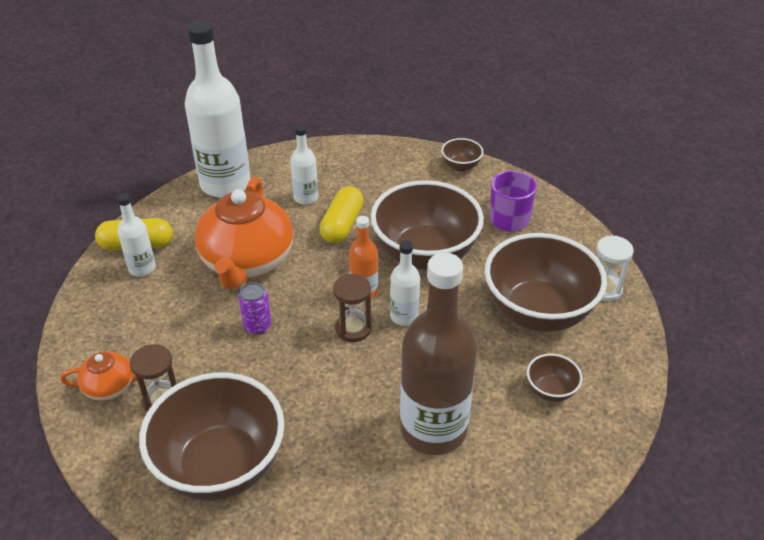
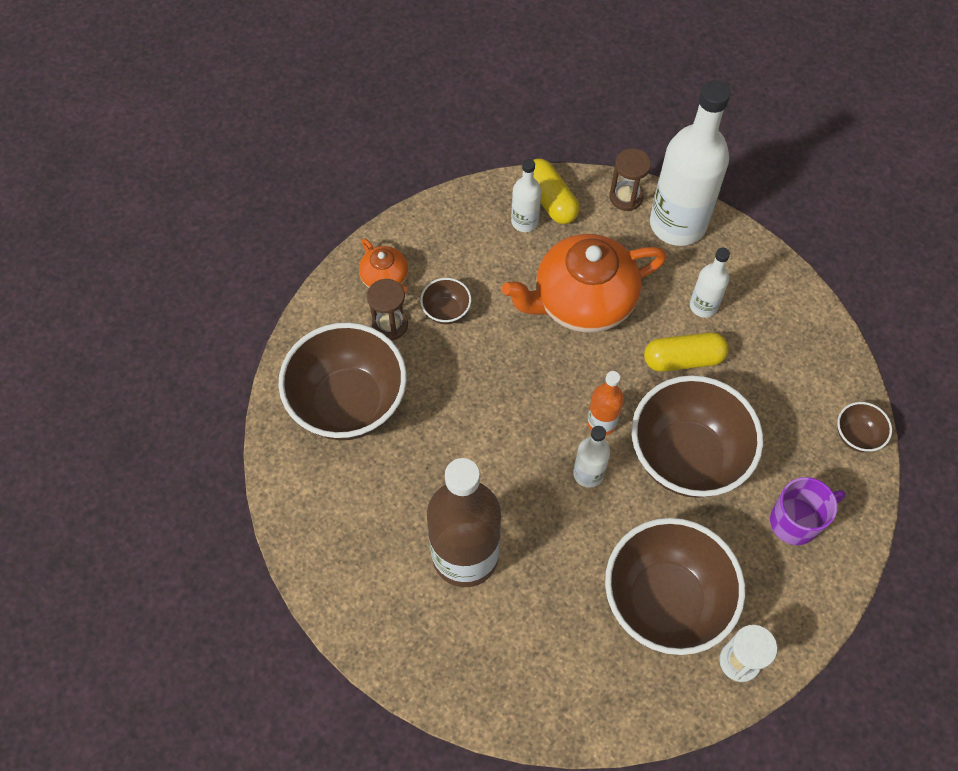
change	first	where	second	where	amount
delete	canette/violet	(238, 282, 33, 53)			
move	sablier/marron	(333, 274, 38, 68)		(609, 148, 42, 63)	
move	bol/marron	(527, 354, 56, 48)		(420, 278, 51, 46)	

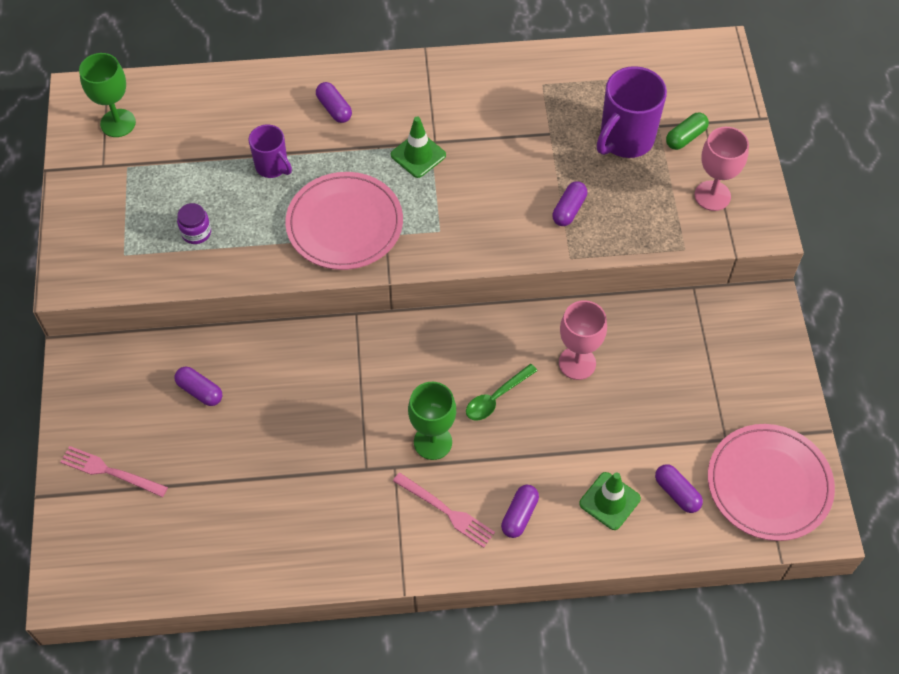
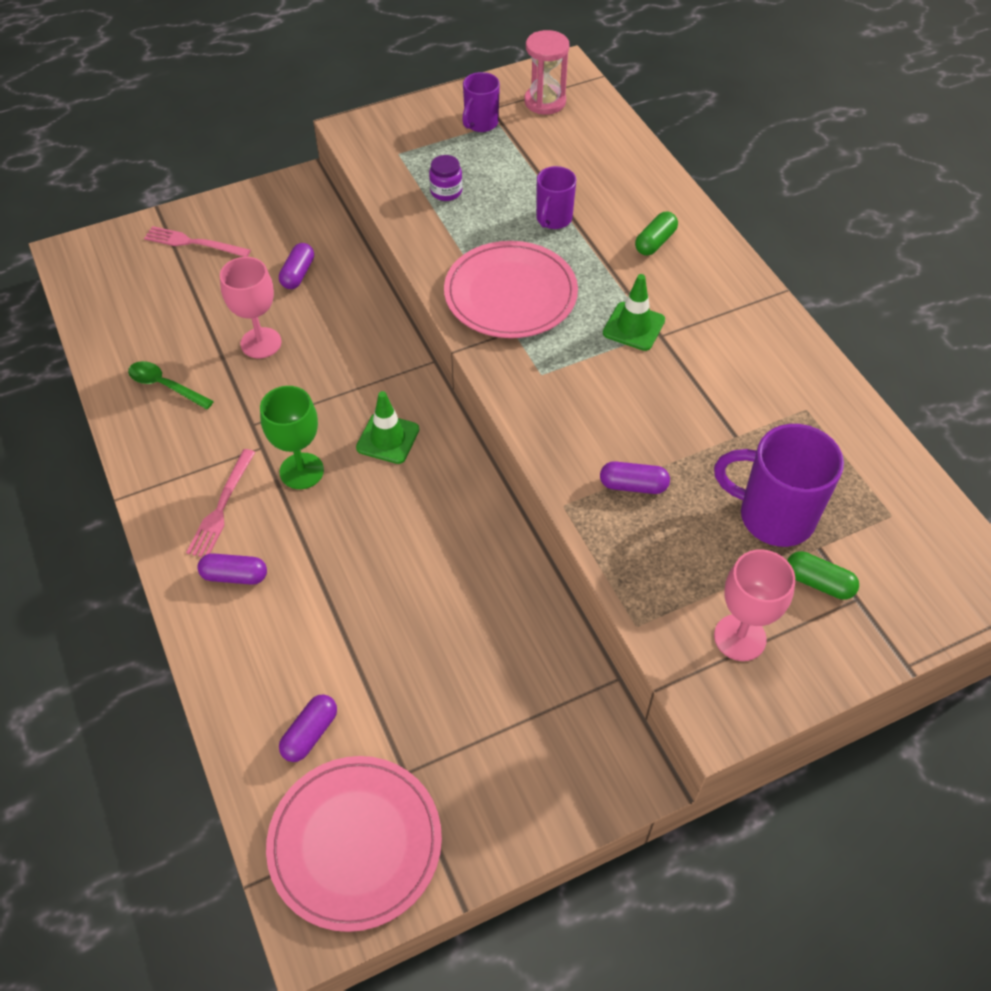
change	first	where	second	where	amount
insert			tasse/violet	(462, 72, 38, 60)	
move	cuillère/vert	(466, 364, 71, 57)		(128, 361, 86, 48)	
move	verre à pied/rose	(559, 300, 48, 80)		(220, 257, 61, 101)	
move	cône de chantier/vert	(579, 472, 62, 58)		(356, 391, 63, 73)	
replace	verre à pied/vert	(79, 53, 57, 84)	sablier/rose	(524, 30, 45, 85)	
recolor	gélule/violet	(316, 82, 36, 41)	gélule/vert	(635, 212, 43, 44)	
rotate	fourchette/rose	(60, 446, 108, 51)		(144, 226, 107, 31)	75 degrees counterclockwise

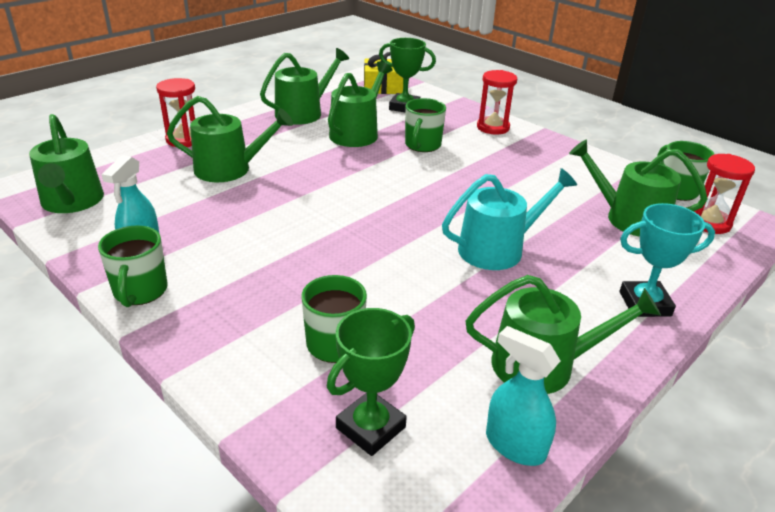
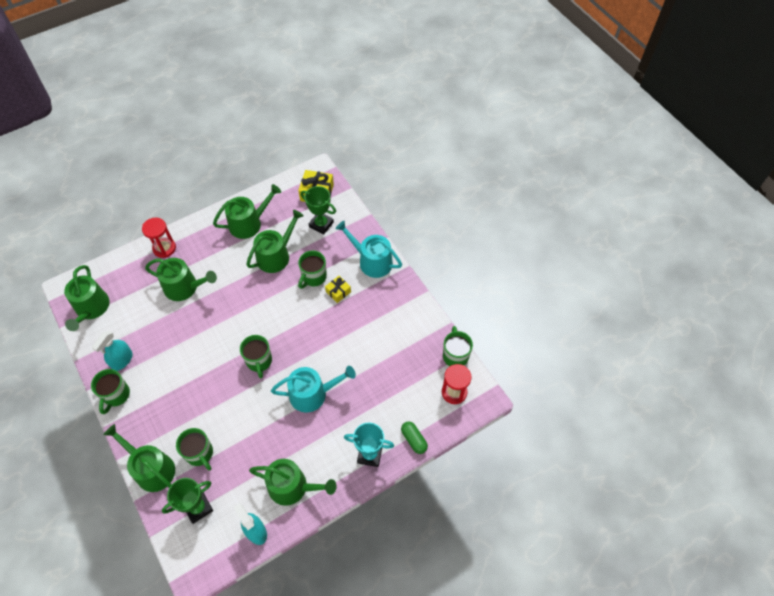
change	first	where	second	where	amount
insert			tasse/vert	(240, 335, 32, 43)	
insert			cadeau/jaune	(325, 276, 26, 27)	
insert			gélule/vert	(401, 421, 27, 33)	
move	arrosoir/vert	(569, 139, 138, 98)		(104, 424, 71, 68)	
replace	sablier/rouge	(477, 70, 40, 65)	arrosoir/turquoise	(335, 221, 67, 57)	

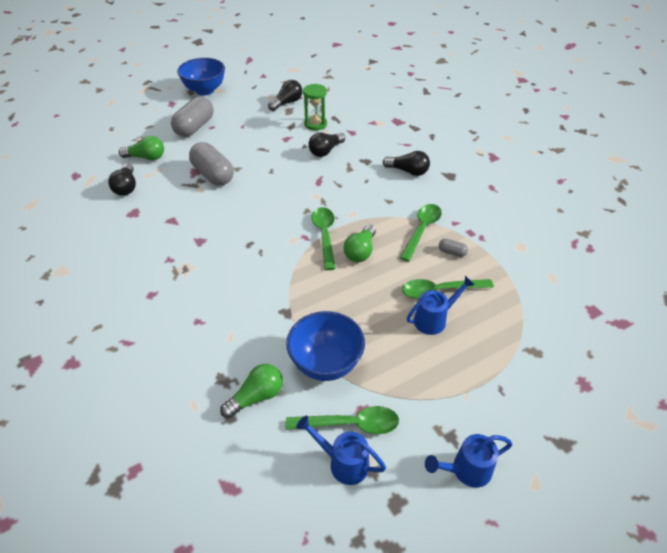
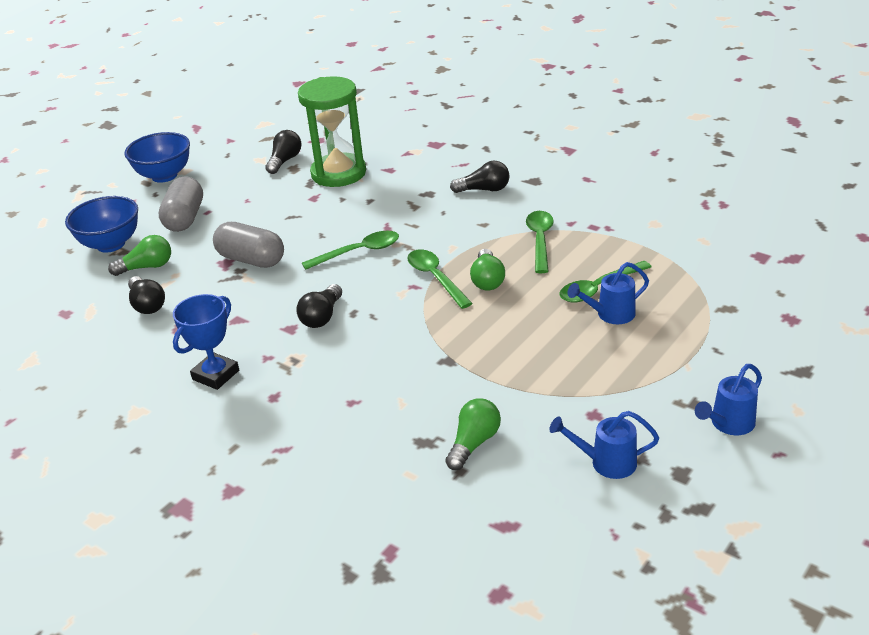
change	first	where	second	where	amount
delete	gélule/gris	(439, 238, 29, 19)			
insert			trophée/bleu	(173, 294, 66, 96)	
move	bol/bleu	(286, 311, 79, 70)		(65, 196, 73, 57)	
move	cuillère/vert	(286, 406, 113, 28)		(302, 231, 97, 39)	
move	ampoule/noir	(308, 132, 37, 25)		(296, 284, 46, 44)	
rotate	arrosoir/bleu	(407, 276, 68, 59)		(567, 262, 82, 62)	150 degrees counterclockwise
resize	sablier/vert	(303, 84, 24, 47)		(298, 76, 68, 111)	x1.84

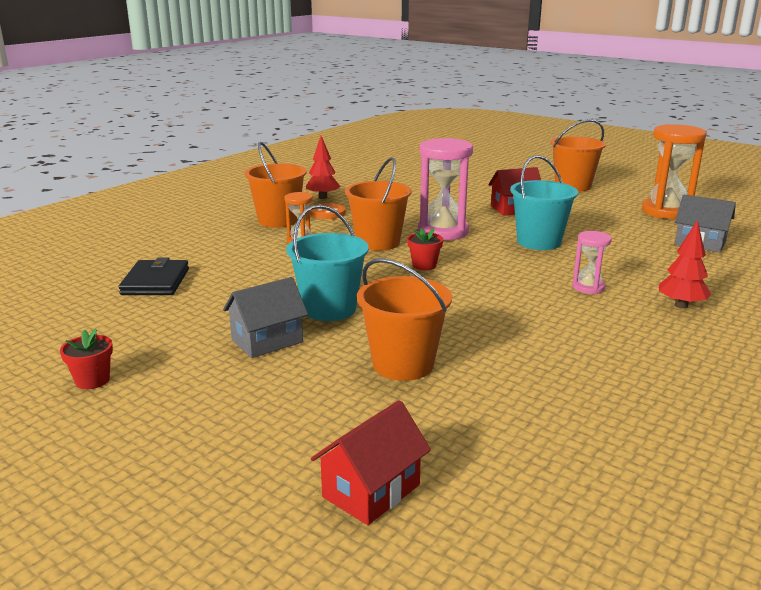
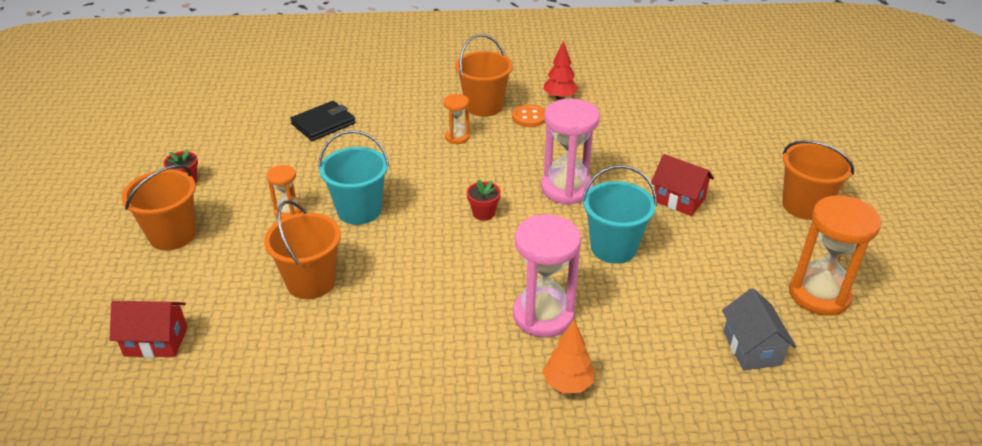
change	first	where	second	where	amount
move	seau/orange	(345, 157, 67, 94)		(121, 165, 75, 86)	
replace	maison/gris	(223, 277, 85, 81)	sablier/orange	(267, 165, 35, 54)	
recolor	arbre/rouge	(659, 220, 52, 89)	arbre/orange	(542, 320, 52, 73)	
resize	sablier/rose	(572, 231, 40, 63)		(513, 215, 68, 122)	x1.92

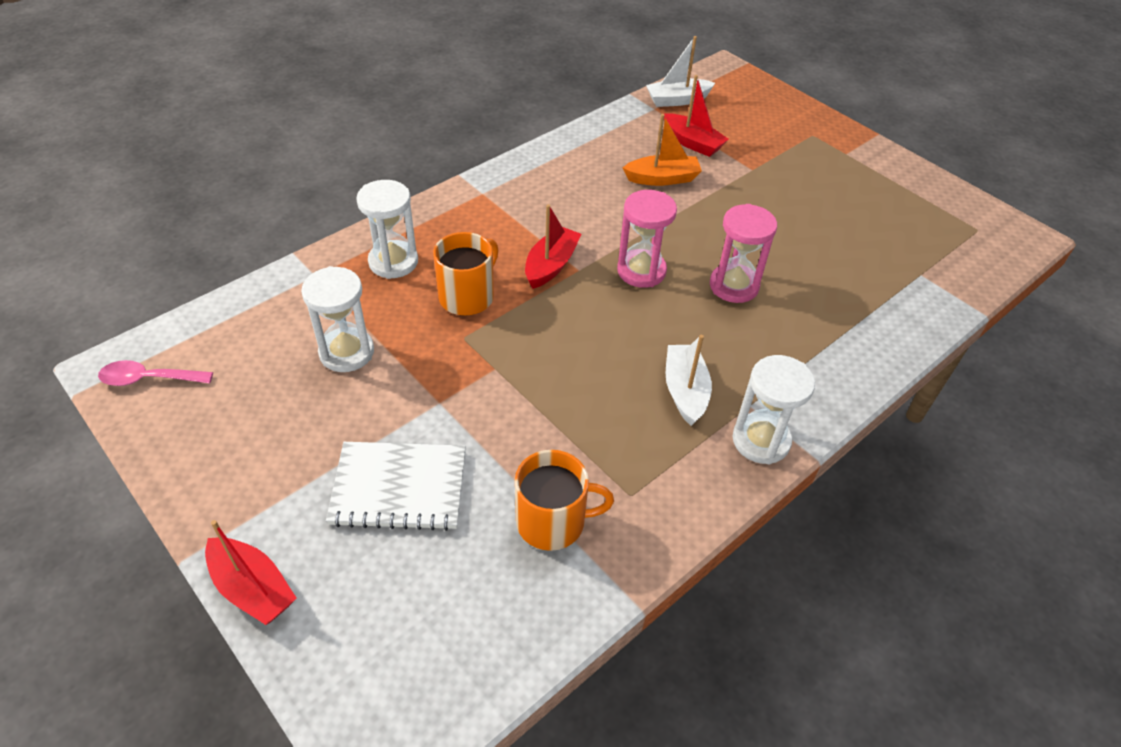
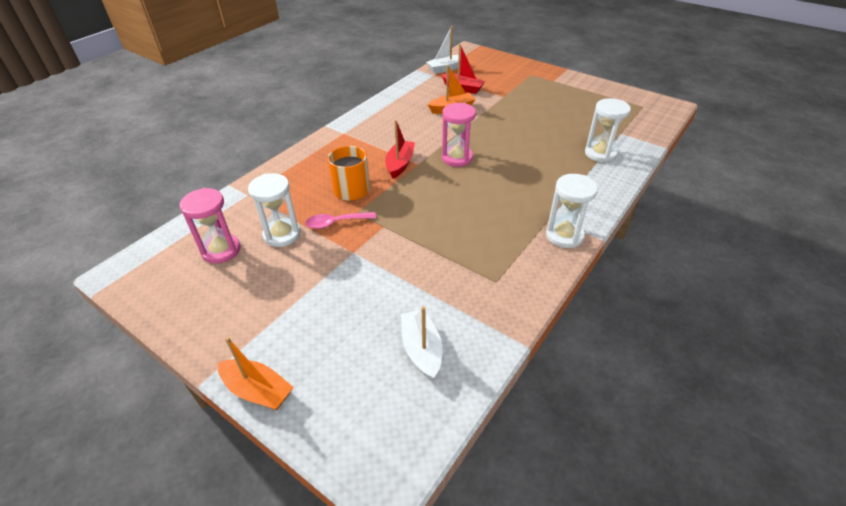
change	first	where	second	where	amount
delete	carnet/blanc	(326, 442, 140, 89)			
delete	tasse/orange	(515, 450, 99, 101)			
move	cuillère/rose	(98, 360, 115, 26)		(305, 212, 71, 17)	
move	sablier/blanc	(356, 180, 62, 99)		(585, 98, 46, 65)	
move	bateau/blanc	(666, 335, 46, 91)		(401, 306, 41, 74)	
move	sablier/rose	(710, 204, 67, 99)		(180, 188, 60, 76)	
recolor	bateau/rouge	(205, 520, 92, 105)	bateau/orange	(218, 337, 75, 73)	

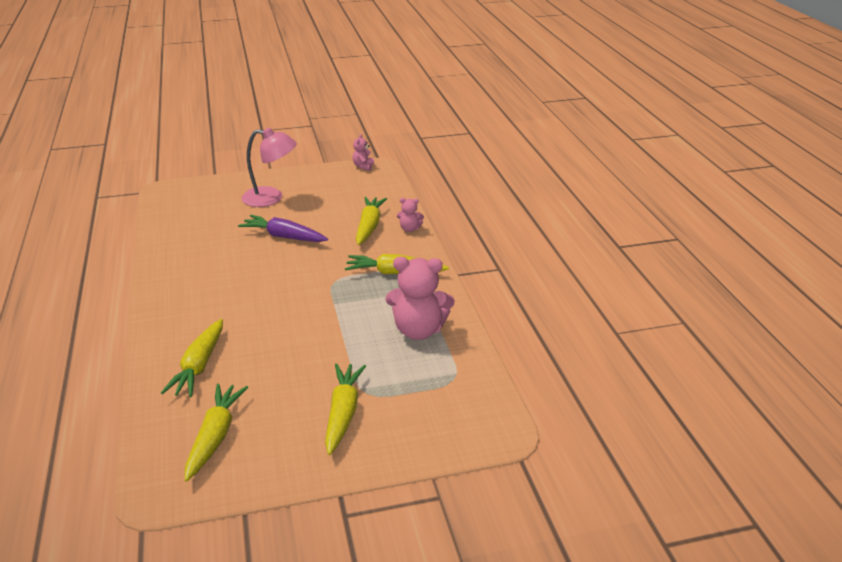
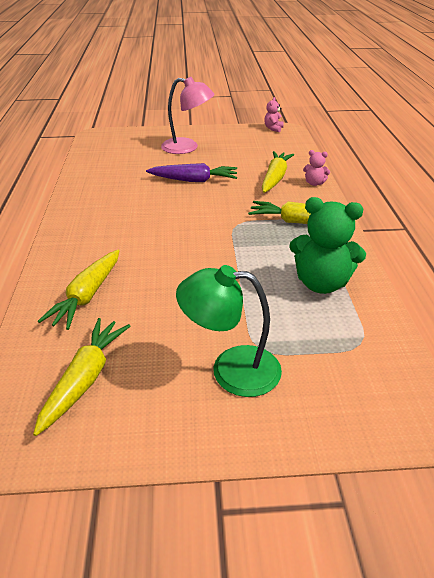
change	first	where	second	where	amount
replace	carotte/jaune	(325, 363, 41, 92)	lampe/vert	(176, 265, 106, 132)	
recolor	ours en peluche/rose	(386, 257, 68, 83)	ours en peluche/vert	(289, 197, 77, 97)	
rotate	carotte/violet	(238, 215, 90, 27)		(146, 163, 91, 19)	150 degrees clockwise

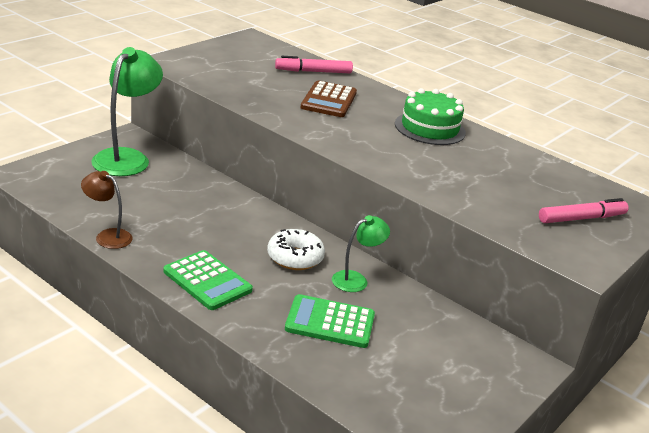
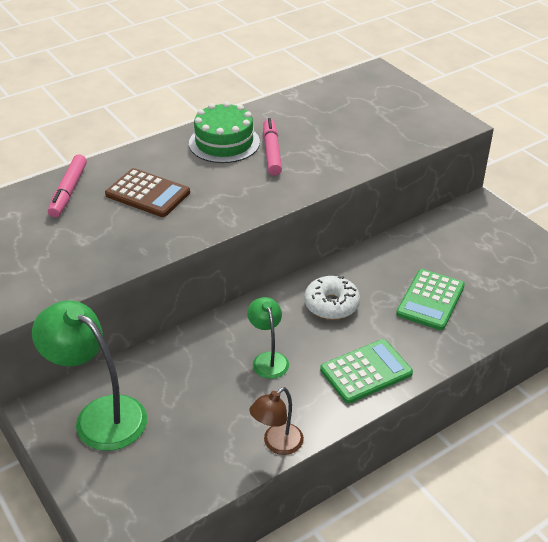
change	first	where	second	where	amount
move	lampe/vert	(332, 215, 58, 77)		(247, 297, 42, 82)	
move	feutre/rose	(539, 198, 90, 25)		(263, 118, 19, 58)	

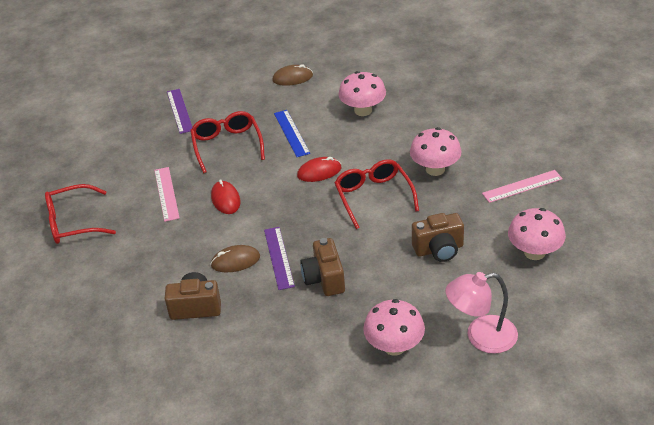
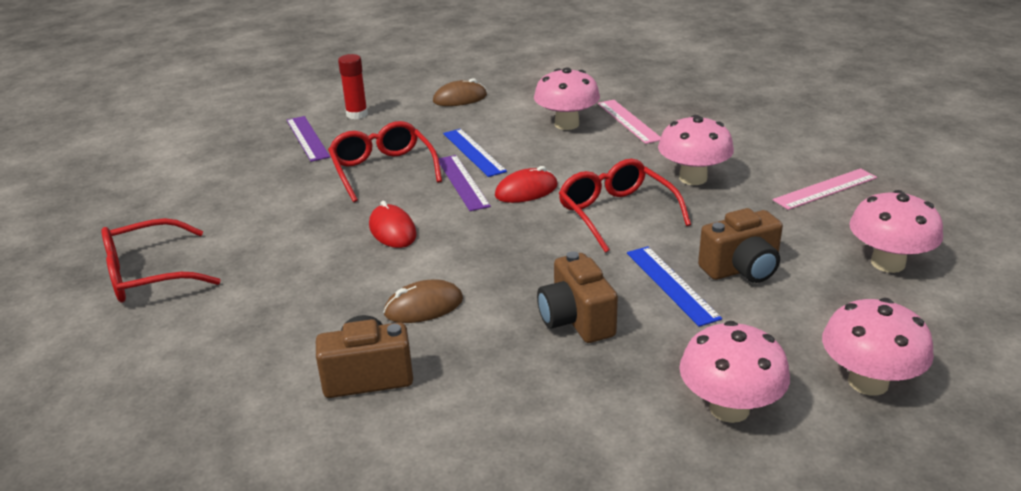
change	first	where	second	where	amount
insert			bâton de colle/rouge	(338, 54, 30, 65)	
insert			règle/bleu	(627, 246, 95, 81)	
move	règle/rose	(154, 167, 26, 55)		(598, 100, 63, 44)	
move	règle/violet	(264, 227, 31, 63)		(439, 155, 52, 56)	
replace	lampe/rose	(446, 272, 72, 82)	champignon/rose	(822, 298, 112, 98)	

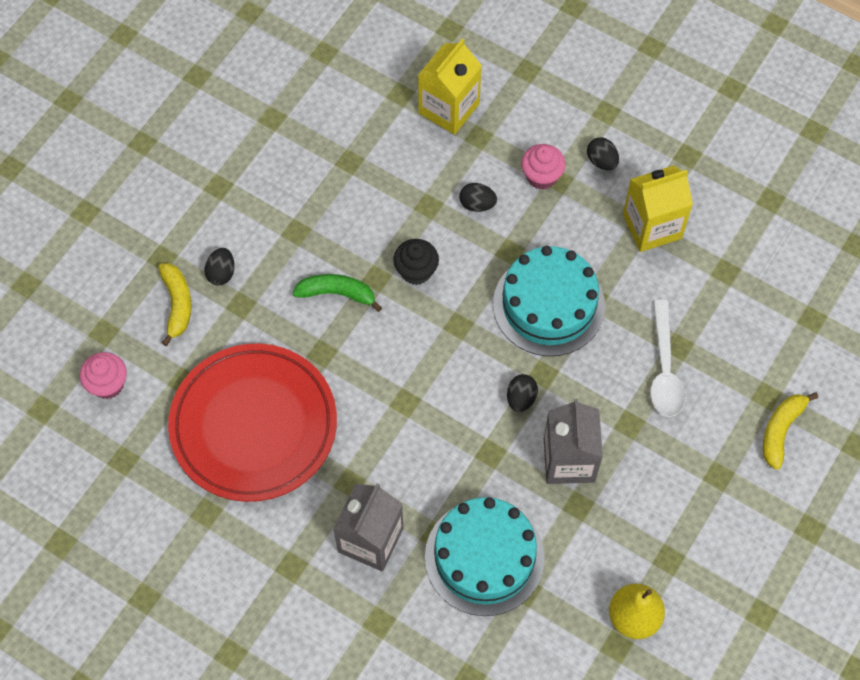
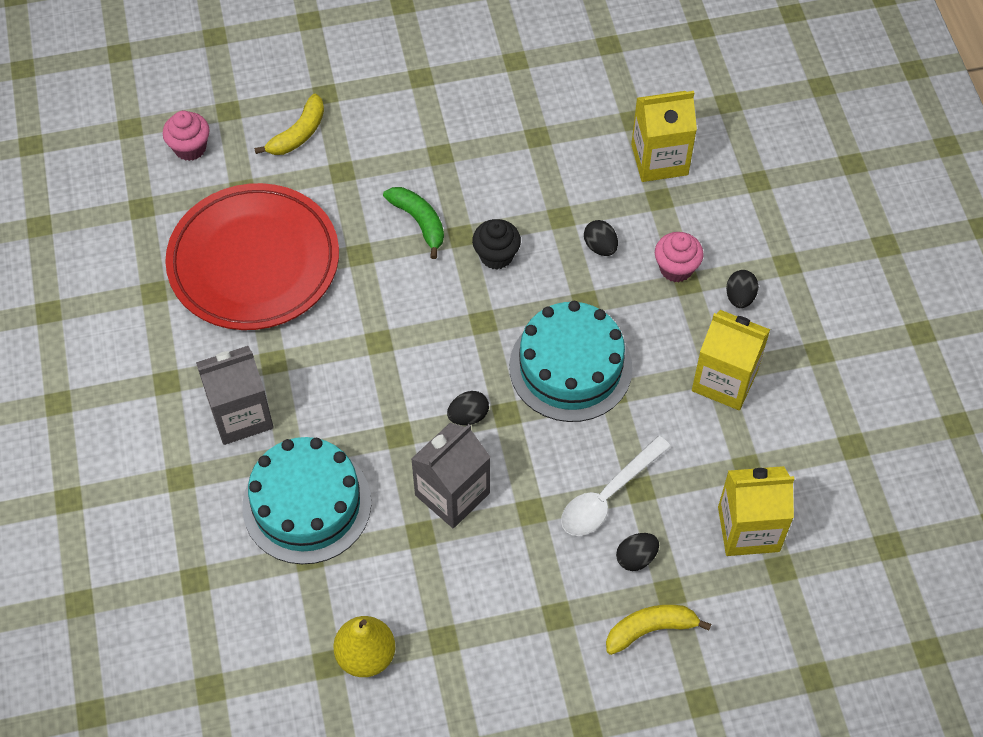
change	first	where	second	where	amount
insert			brique de lait/jaune	(718, 466, 76, 90)	
move	œuf/noir	(204, 248, 31, 37)		(616, 533, 43, 38)	

